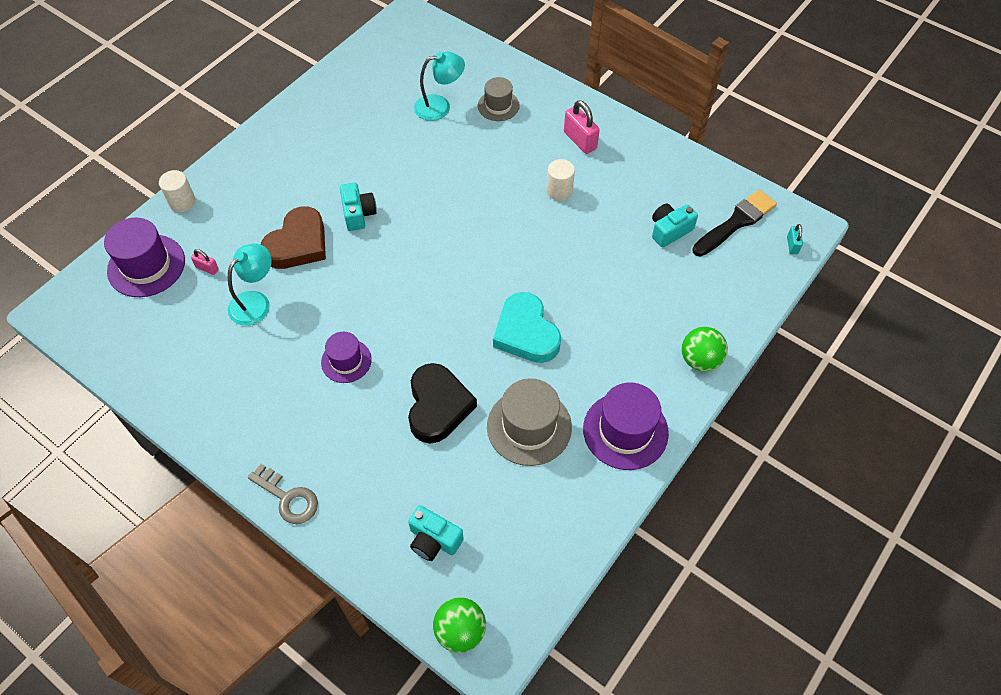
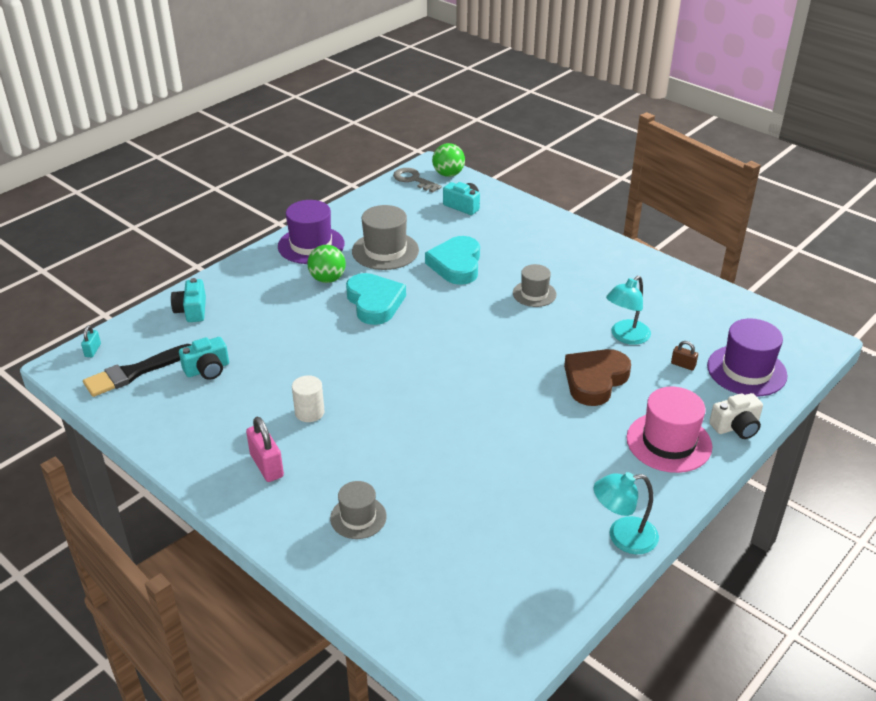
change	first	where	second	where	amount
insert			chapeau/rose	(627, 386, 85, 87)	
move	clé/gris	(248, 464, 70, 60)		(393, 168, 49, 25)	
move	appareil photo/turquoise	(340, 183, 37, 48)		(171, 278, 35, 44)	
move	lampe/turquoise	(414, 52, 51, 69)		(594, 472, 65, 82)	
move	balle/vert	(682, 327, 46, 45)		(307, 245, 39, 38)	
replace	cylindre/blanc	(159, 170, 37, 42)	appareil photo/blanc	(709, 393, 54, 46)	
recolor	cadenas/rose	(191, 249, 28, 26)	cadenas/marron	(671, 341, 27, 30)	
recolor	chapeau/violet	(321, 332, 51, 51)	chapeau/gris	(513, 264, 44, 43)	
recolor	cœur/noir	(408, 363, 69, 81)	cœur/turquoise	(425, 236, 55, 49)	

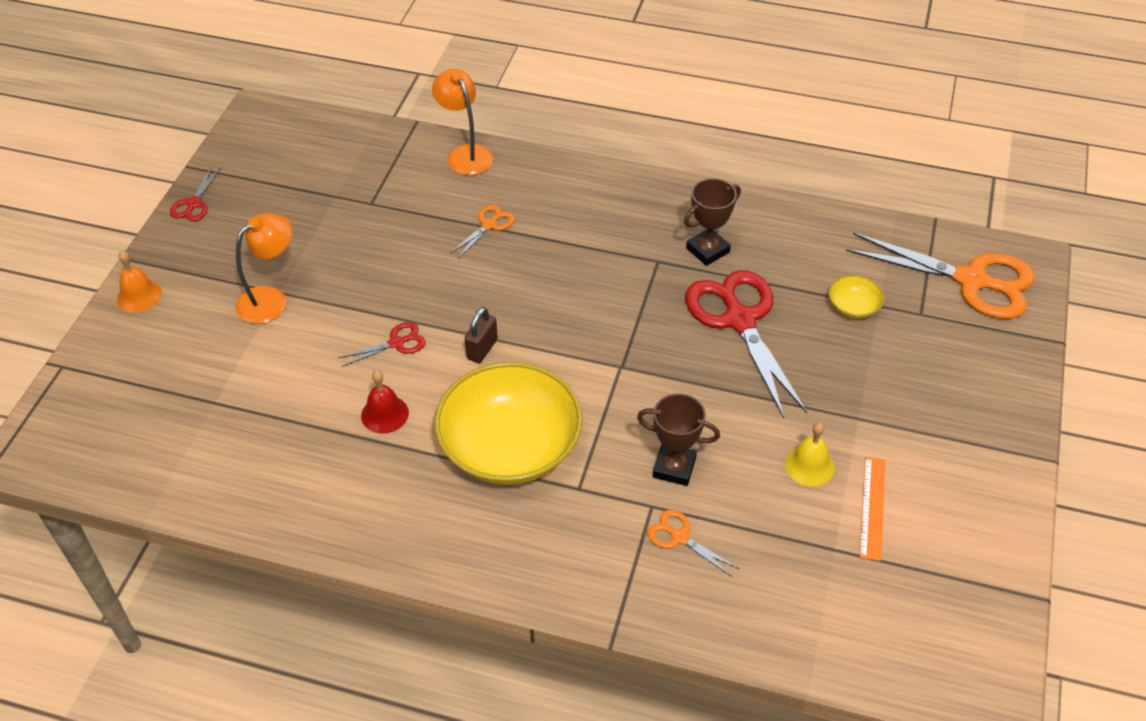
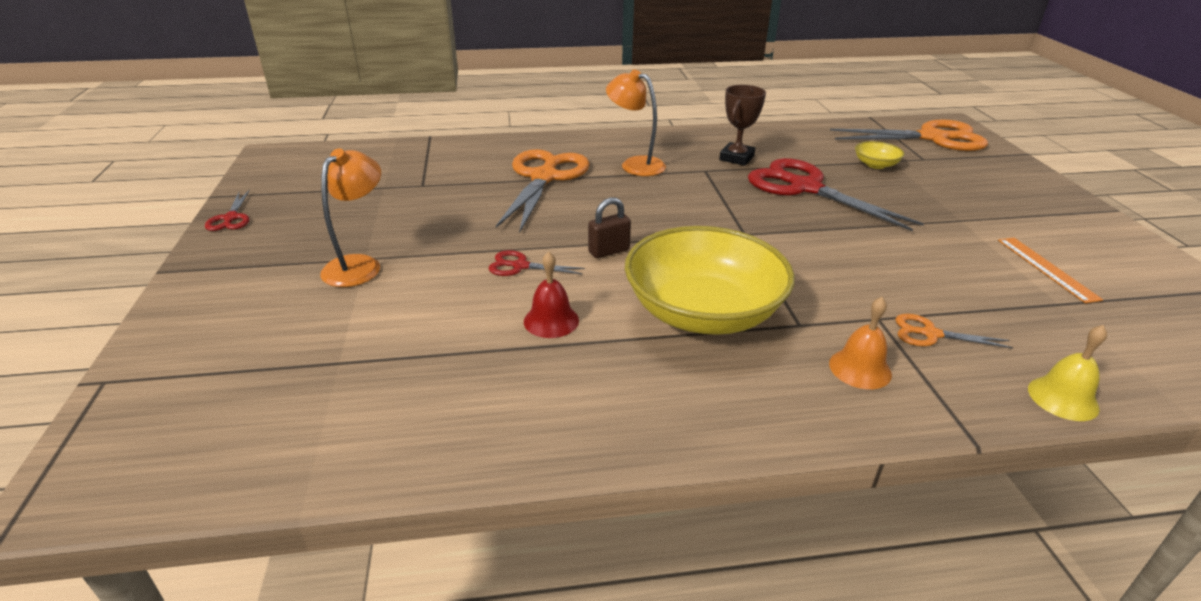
change	first	where	second	where	amount
delete	trophée/marron	(637, 393, 83, 93)			
move	cloche/orange	(117, 251, 45, 62)		(829, 297, 63, 92)	
move	lampe/orange	(432, 69, 61, 106)		(606, 69, 60, 107)	
move	cloche/jaune	(785, 422, 50, 64)		(1028, 325, 79, 96)	
rotate	ciseaux/rouge	(338, 322, 88, 45)		(489, 250, 96, 26)	120 degrees counterclockwise
rotate	cadenas/marron	(464, 307, 34, 56)		(588, 197, 43, 61)	60 degrees clockwise
resize	ciseaux/orange	(450, 205, 65, 54)		(496, 149, 94, 84)	x2.21

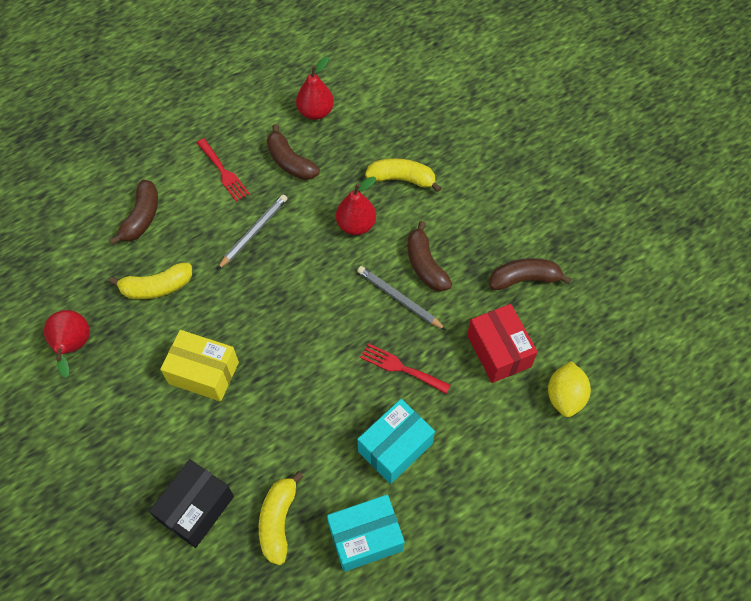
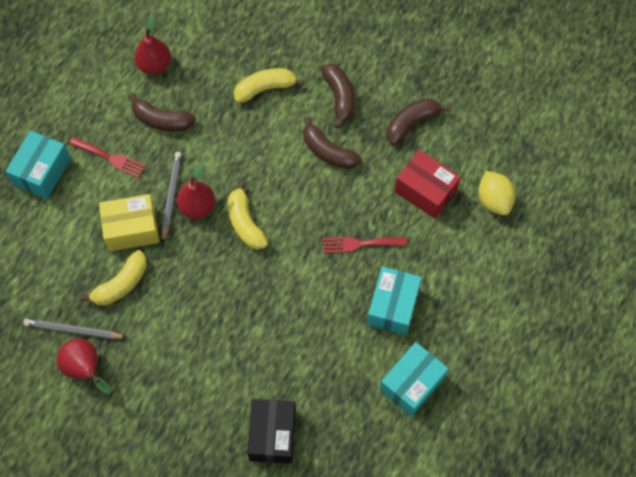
change	first	where	second	where	amount
insert			boîte/turquoise	(6, 130, 65, 69)	
move	banane/marron	(109, 180, 49, 65)		(321, 64, 34, 64)	
move	boîte/jaune	(160, 330, 79, 71)		(99, 194, 61, 57)	
move	banane/jaune	(259, 471, 45, 94)		(228, 181, 40, 69)	
move	poire/rouge	(336, 177, 40, 58)		(177, 163, 38, 56)	
move	crayon/gris	(357, 266, 89, 64)		(24, 319, 103, 20)	

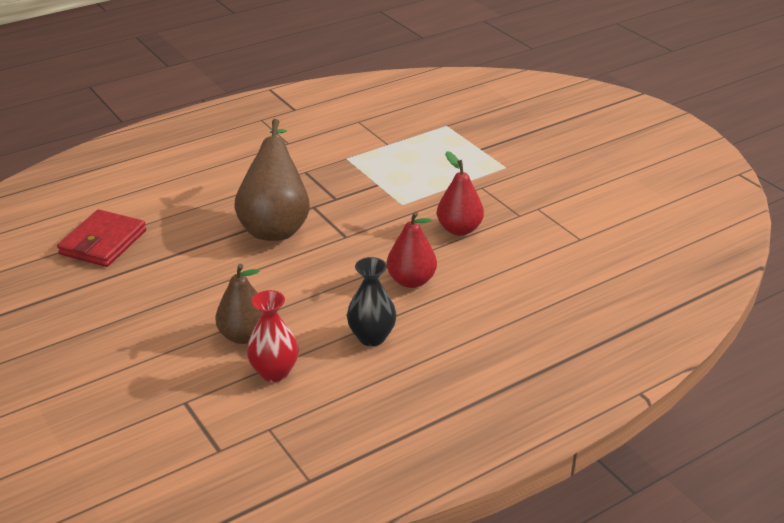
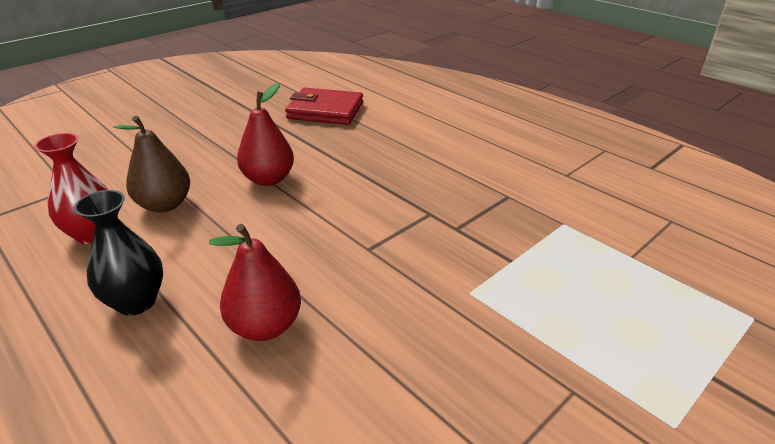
change	first	where	second	where	amount
delete	poire/marron	(234, 119, 76, 122)			
move	poire/rouge	(437, 151, 47, 85)		(237, 83, 57, 103)	

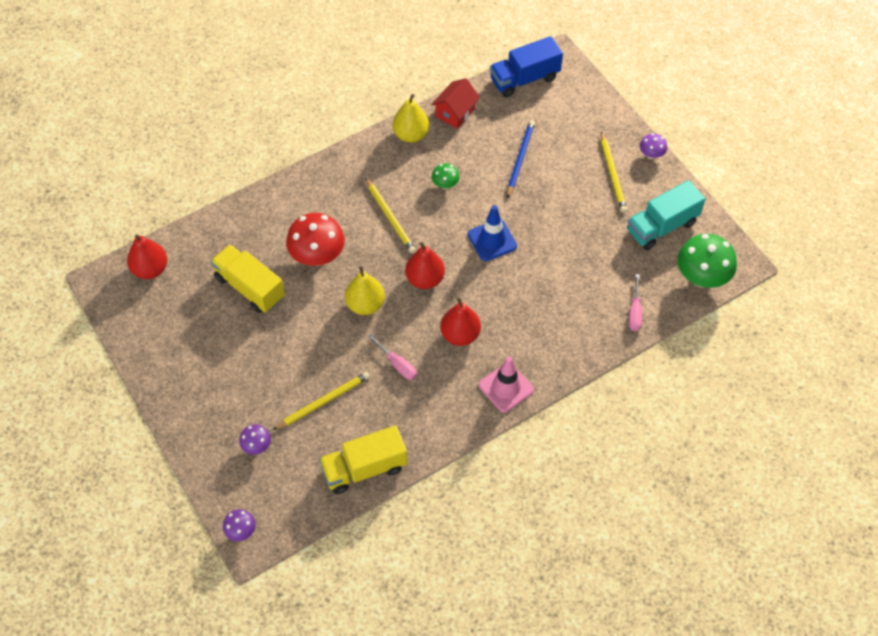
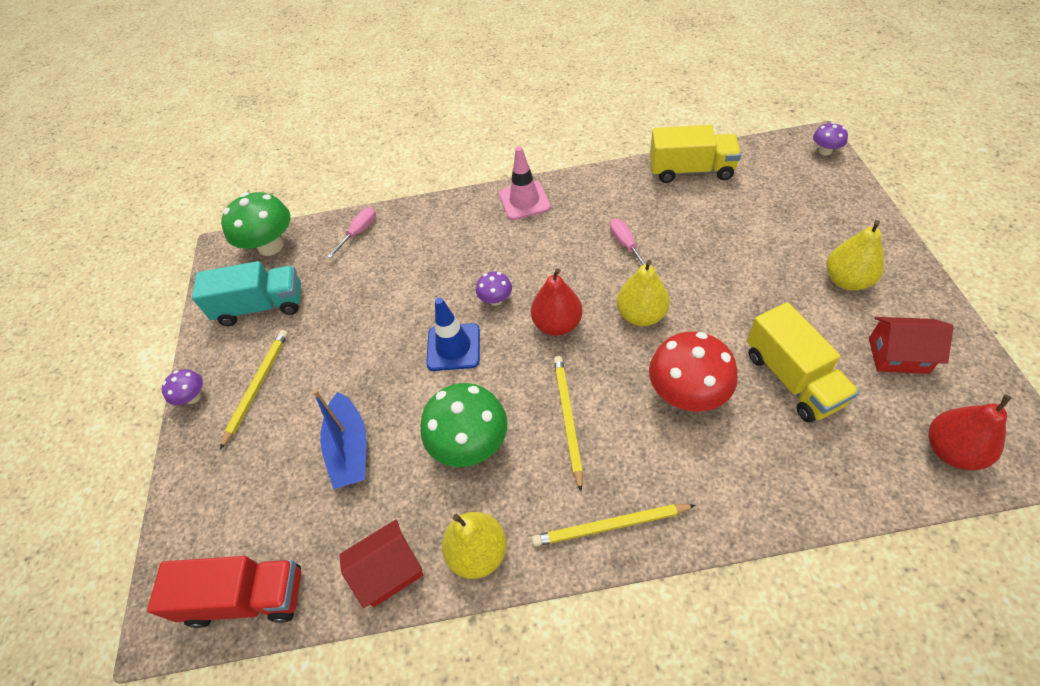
change	first	where	second	where	amount
delete	poire/rouge	(440, 298, 41, 48)			
insert			poire/jaune	(826, 220, 58, 71)	
insert			maison/rouge	(869, 317, 85, 57)	
move	champignon/violet	(239, 424, 32, 31)		(476, 271, 36, 35)	
move	crayon/jaune	(273, 372, 97, 58)		(532, 504, 164, 42)	
replace	crayon/bleu	(507, 120, 28, 78)	bateau/bleu	(313, 390, 54, 99)	
recolor	camion/bleu	(490, 36, 73, 62)	camion/rouge	(147, 556, 154, 72)	
resize	champignon/vert	(432, 163, 28, 26)		(420, 383, 88, 84)	x2.00

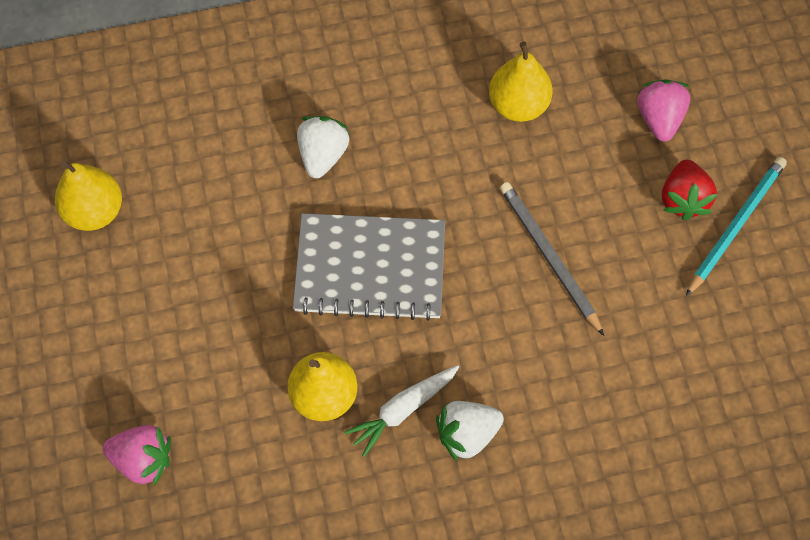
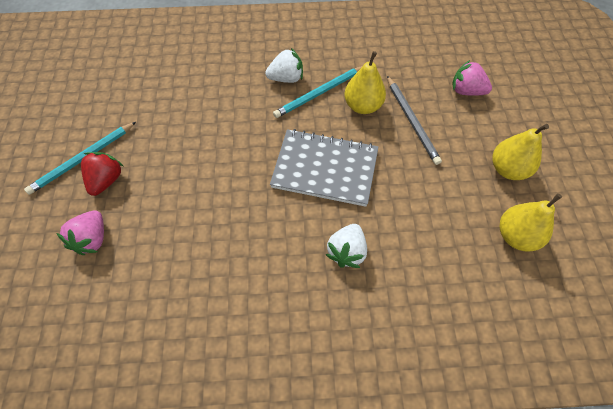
change	first	where	second	where	amount
move	poire/jaune	(489, 42, 64, 80)		(493, 124, 56, 56)	
move	crayon/gris	(500, 182, 104, 154)		(387, 76, 55, 89)	
replace	carotte/blanc	(344, 365, 115, 92)	crayon/turquoise	(273, 66, 89, 52)	

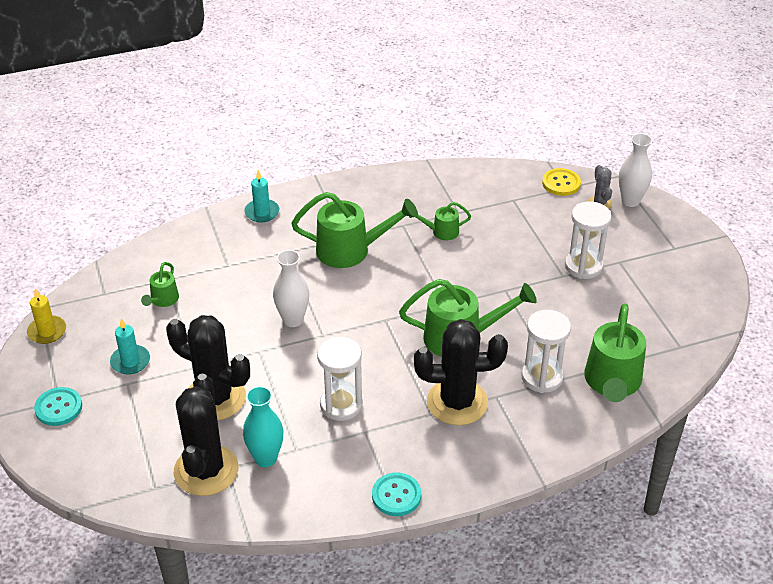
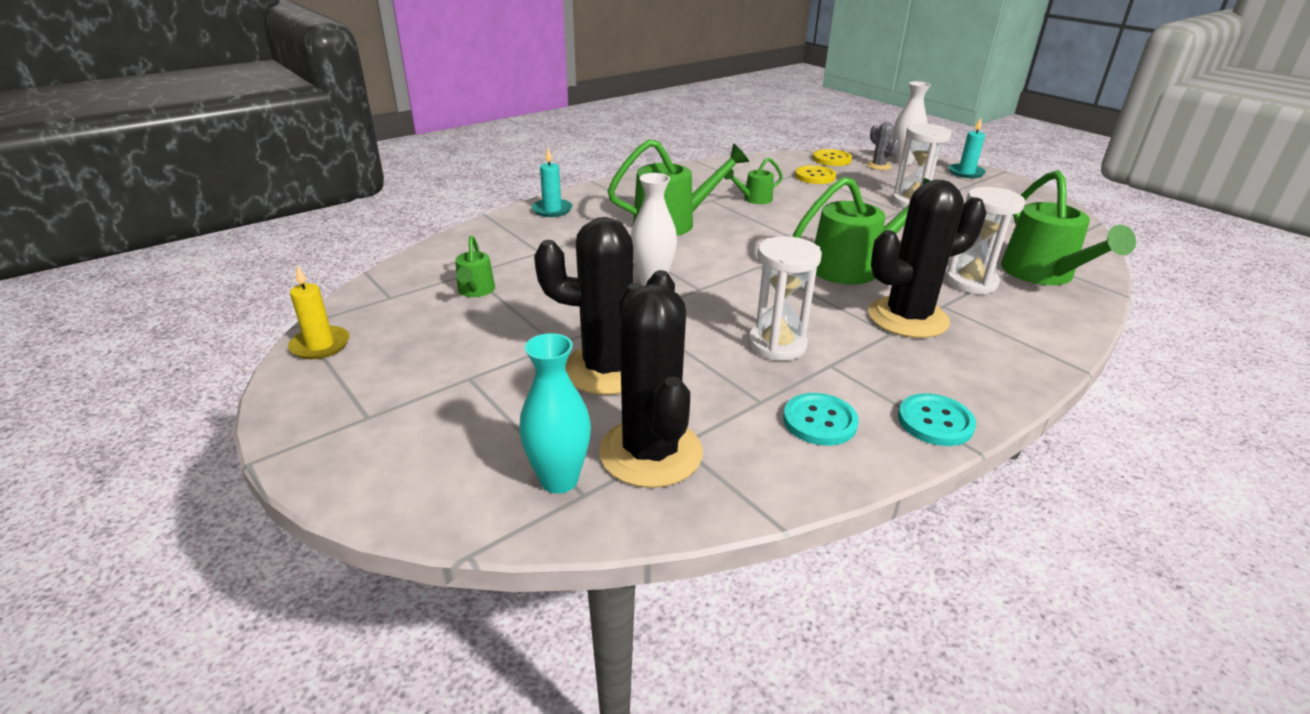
change	first	where	second	where	amount
insert			bouton/jaune	(795, 165, 41, 19)	
move	bouton/turquoise	(34, 387, 48, 39)		(783, 393, 75, 53)	
move	bougie/turquoise	(110, 318, 40, 56)		(949, 118, 37, 60)	
move	vase/turquoise	(243, 386, 41, 81)		(519, 333, 72, 161)	

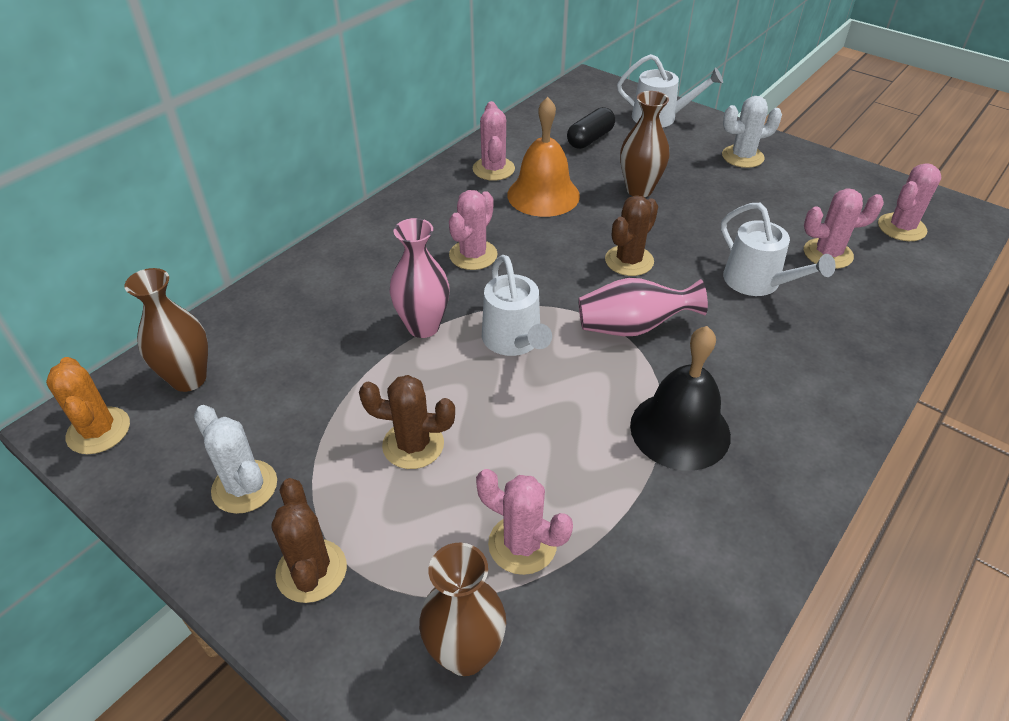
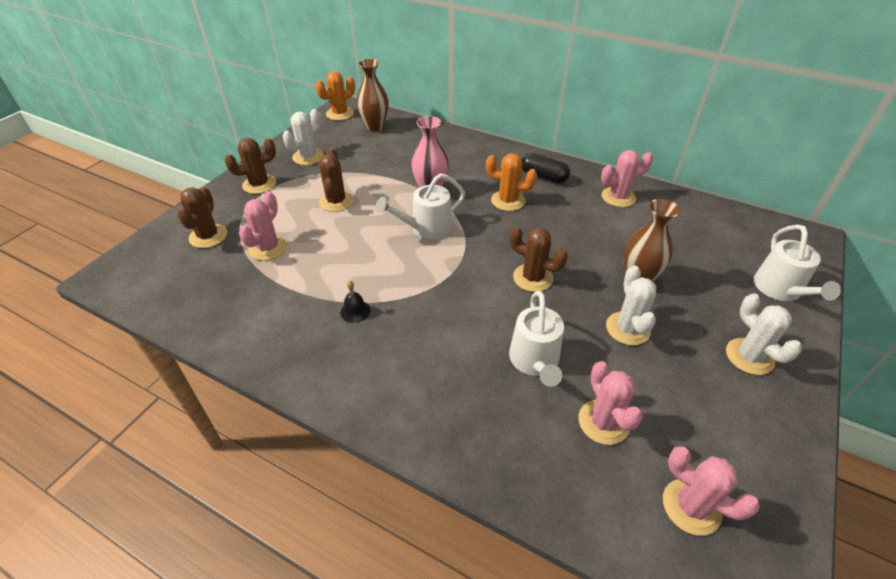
change	first	where	second	where	amount
delete	cloche/orange	(507, 97, 73, 120)			
delete	vase/rose	(578, 278, 130, 58)			
insert			cactus/blanc	(606, 266, 50, 80)	
move	gélule/noir	(567, 107, 48, 42)		(521, 153, 49, 30)	
replace	vase/marron	(419, 543, 87, 133)	cactus/marron	(177, 187, 50, 61)	
recolor	cactus/rose	(449, 190, 49, 80)	cactus/orange	(486, 153, 51, 58)	
rotate	arrosoir/blanc	(721, 203, 115, 93)		(509, 291, 55, 96)	45 degrees counterclockwise
resize	cloche/noir	(630, 326, 101, 145)		(340, 281, 31, 42)	x0.43

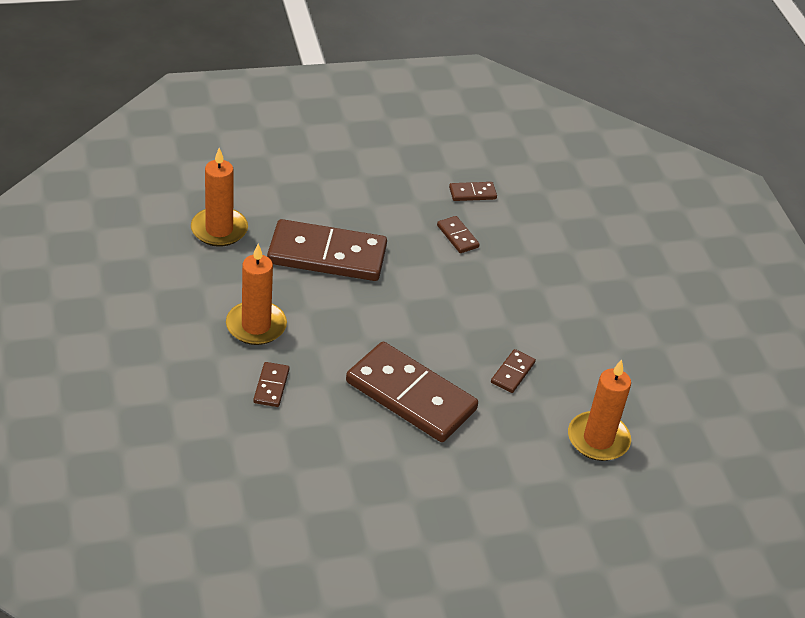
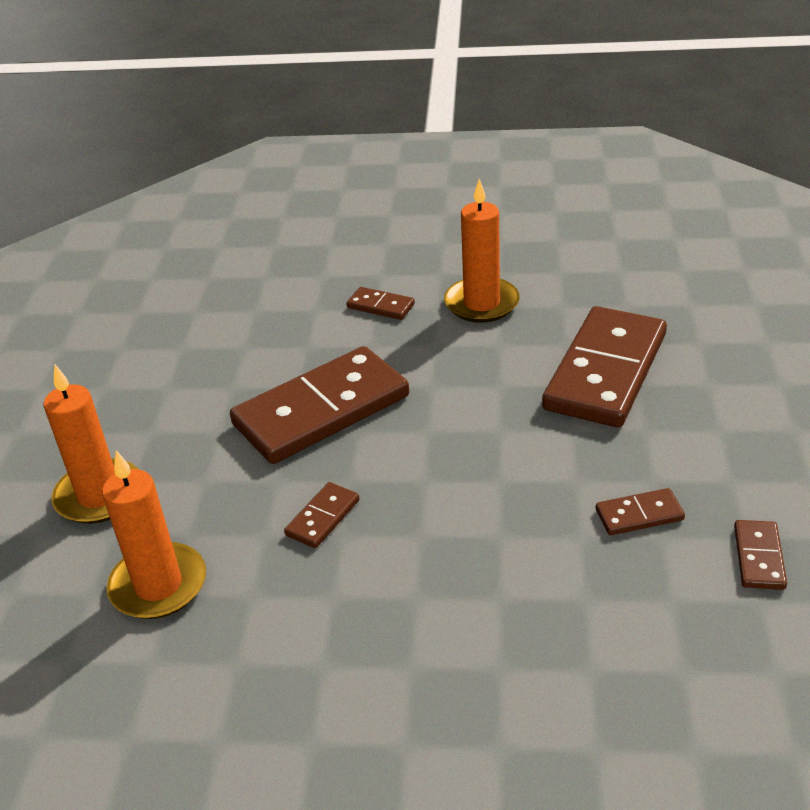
change	first	where	second	where	amount
move	bougie/orange	(191, 148, 57, 99)		(44, 365, 94, 159)	
rotate	domino/marron	(491, 349, 45, 44)		(284, 482, 75, 66)	75 degrees clockwise

